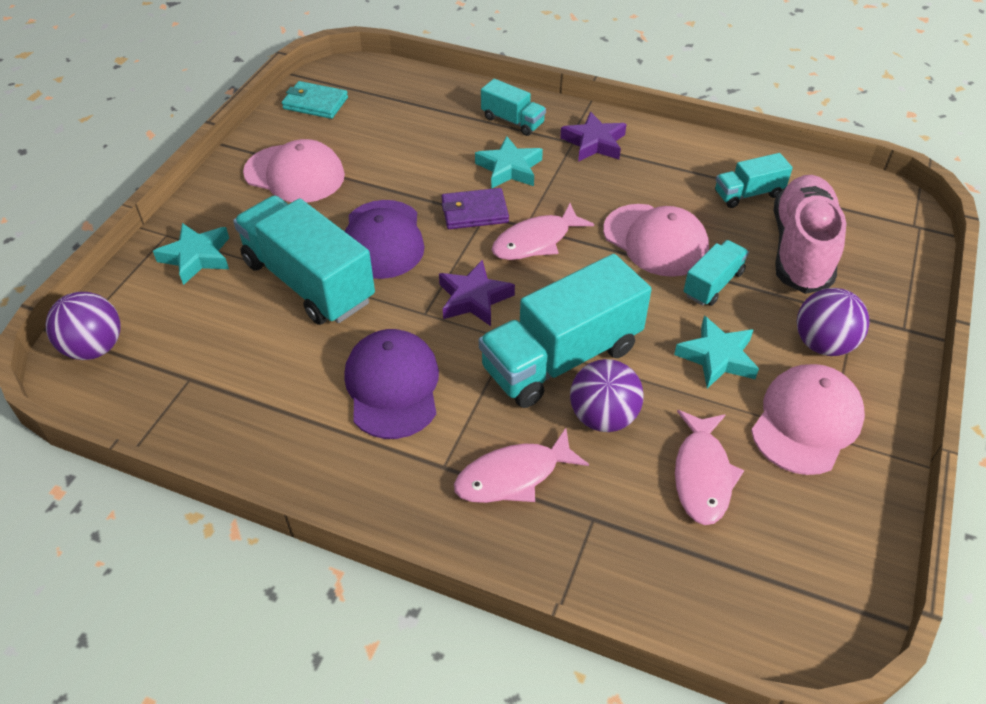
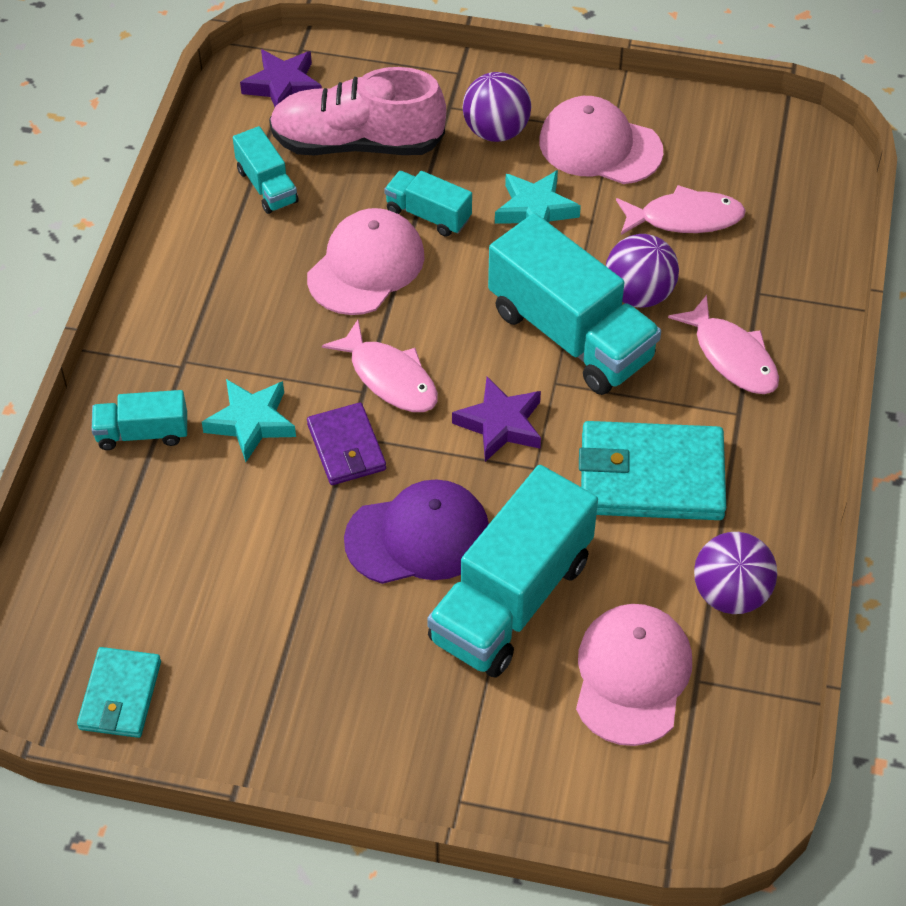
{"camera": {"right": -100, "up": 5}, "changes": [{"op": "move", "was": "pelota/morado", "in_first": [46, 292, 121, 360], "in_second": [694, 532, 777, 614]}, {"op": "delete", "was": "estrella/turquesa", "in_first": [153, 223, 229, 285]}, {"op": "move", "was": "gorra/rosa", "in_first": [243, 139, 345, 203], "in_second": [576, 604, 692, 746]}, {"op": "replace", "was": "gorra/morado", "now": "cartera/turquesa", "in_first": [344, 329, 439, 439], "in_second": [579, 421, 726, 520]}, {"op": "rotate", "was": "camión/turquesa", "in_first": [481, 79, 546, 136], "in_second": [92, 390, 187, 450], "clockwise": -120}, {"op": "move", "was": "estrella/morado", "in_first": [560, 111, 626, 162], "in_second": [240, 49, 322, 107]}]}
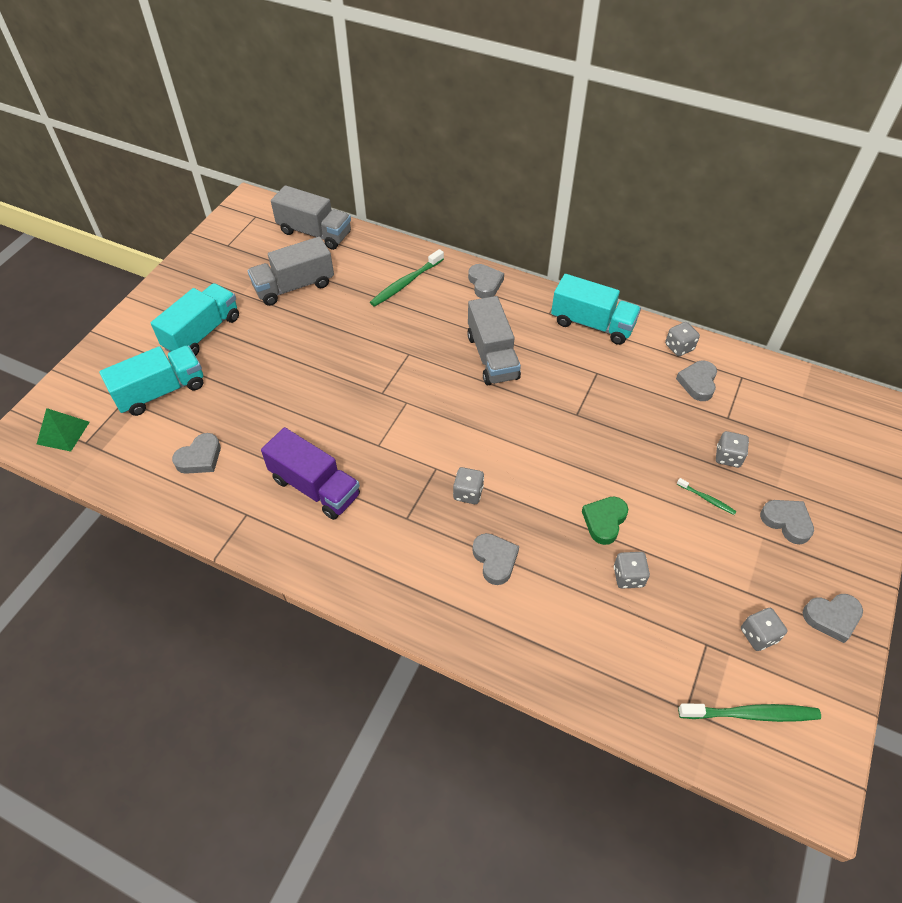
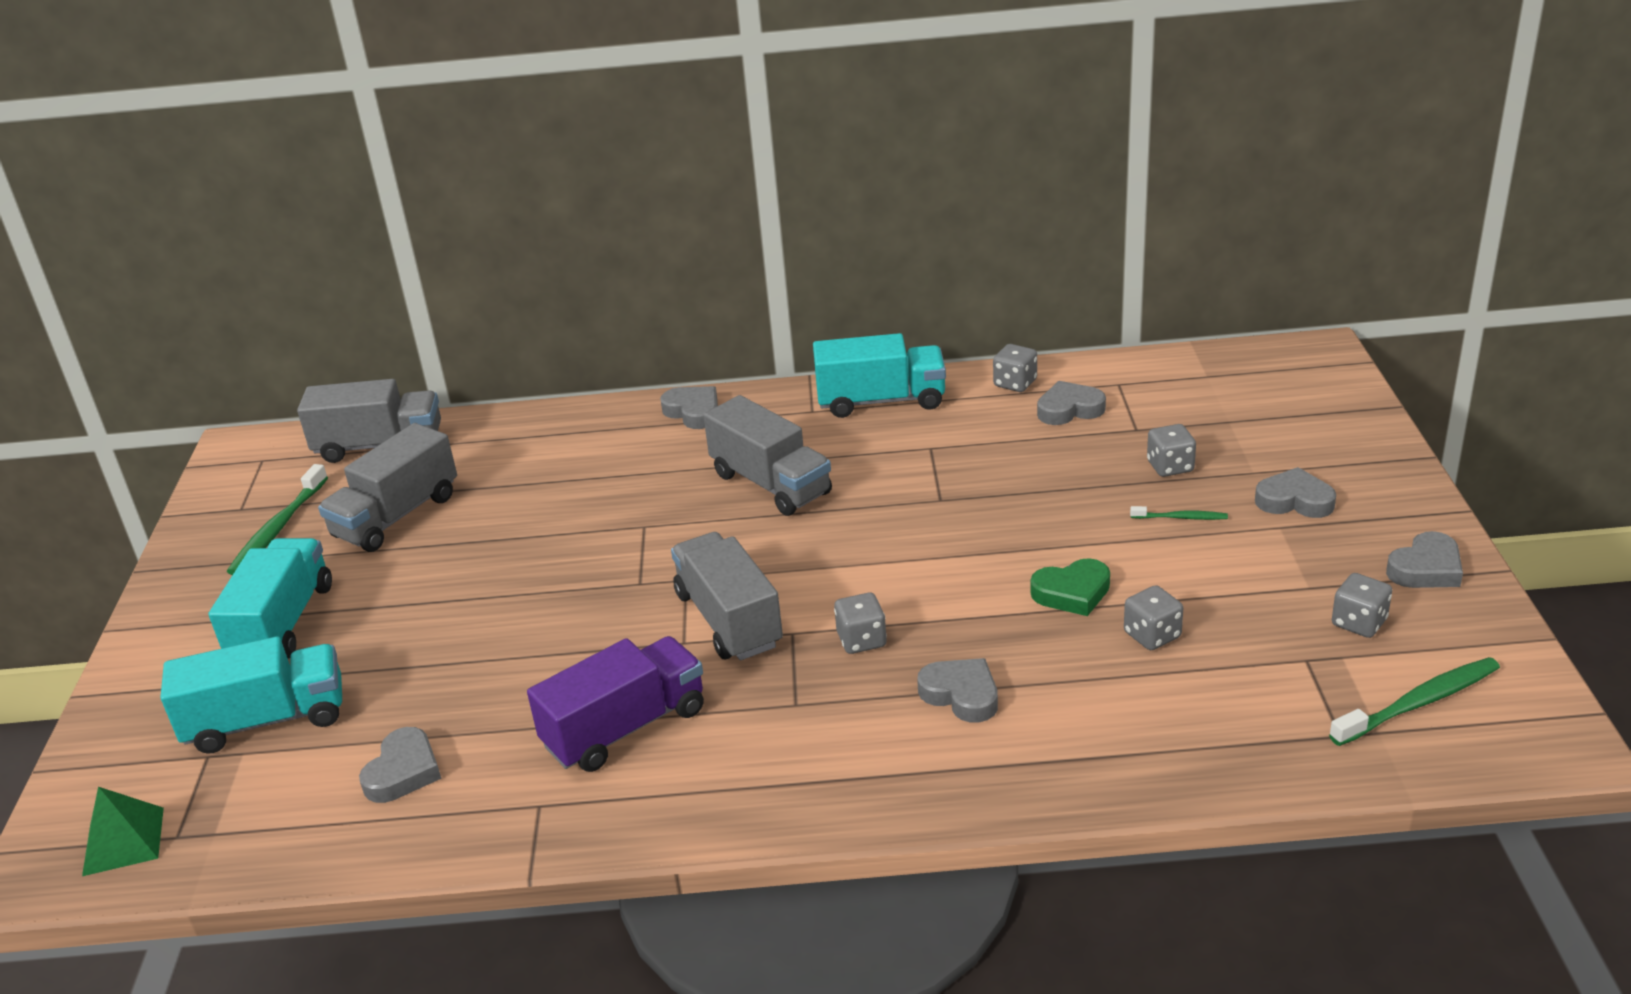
{"camera": {"right": -25, "up": -20}, "changes": [{"op": "rotate", "was": "camión/turquesa", "in_first": [99, 345, 203, 416], "in_second": [161, 636, 342, 754], "clockwise": 45}, {"op": "rotate", "was": "camión/morado", "in_first": [261, 427, 360, 520], "in_second": [527, 636, 704, 772], "clockwise": -45}, {"op": "move", "was": "cepillo de dientes/verde", "in_first": [370, 249, 444, 307], "in_second": [227, 464, 328, 575]}, {"op": "rotate", "was": "corazón/verde", "in_first": [582, 497, 628, 545], "in_second": [1030, 558, 1110, 616], "clockwise": -105}, {"op": "rotate", "was": "corazón/gris", "in_first": [676, 360, 717, 401], "in_second": [1037, 381, 1106, 425], "clockwise": 90}, {"op": "insert", "now": "camión/gris", "in_second": [671, 532, 783, 660]}]}
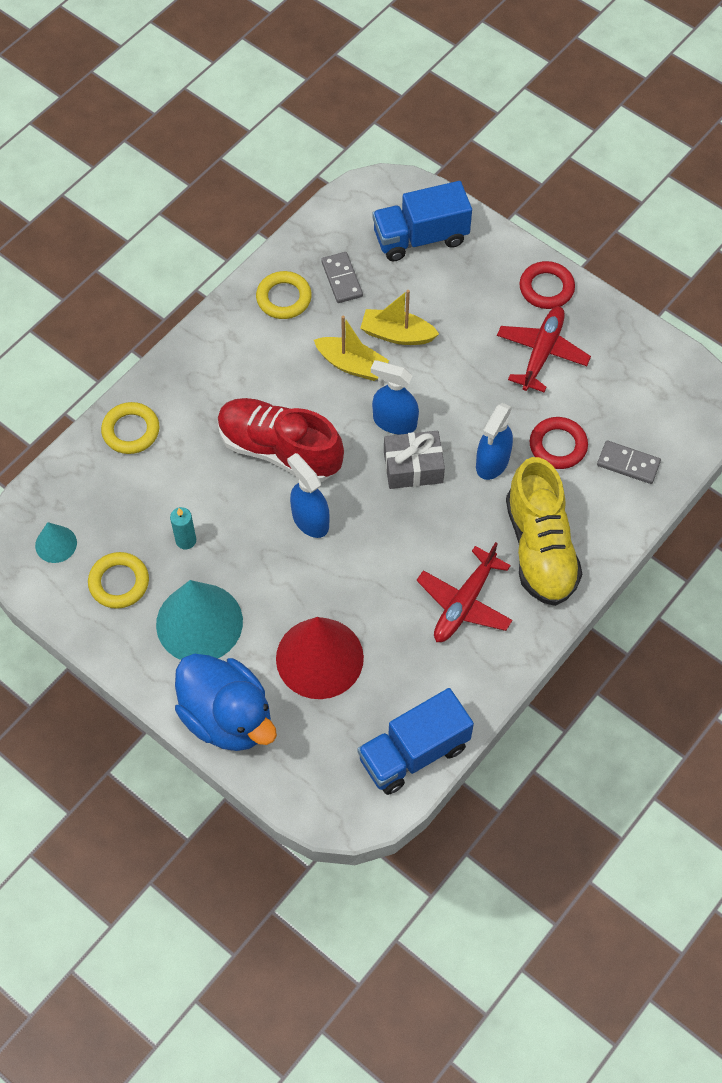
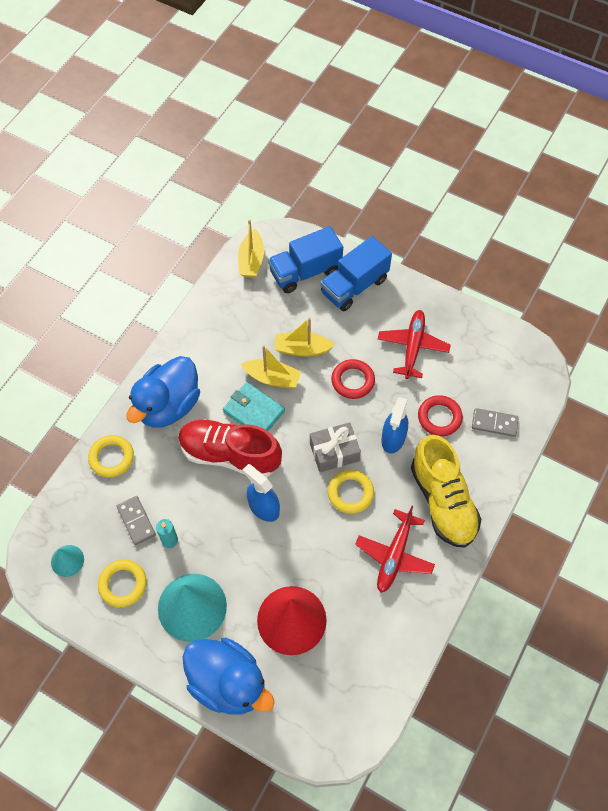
{"camera": {"right": -10, "up": 0}, "changes": [{"op": "move", "was": "anillo/amarillo", "in_first": [256, 271, 312, 319], "in_second": [328, 470, 374, 514]}, {"op": "move", "was": "ficha de dominó/gris", "in_first": [321, 252, 363, 303], "in_second": [117, 496, 156, 545]}, {"op": "move", "was": "camión/azul", "in_first": [357, 688, 474, 795], "in_second": [320, 236, 392, 311]}, {"op": "delete", "was": "pulverizador/azul", "in_first": [371, 360, 419, 435]}, {"op": "move", "was": "anillo/rojo", "in_first": [520, 261, 575, 309], "in_second": [331, 359, 375, 399]}, {"op": "insert", "now": "pato/azul", "in_second": [126, 356, 200, 428]}, {"op": "insert", "now": "cartera/turquesa", "in_second": [223, 382, 285, 431]}, {"op": "insert", "now": "barco/amarillo", "in_second": [238, 220, 264, 278]}]}
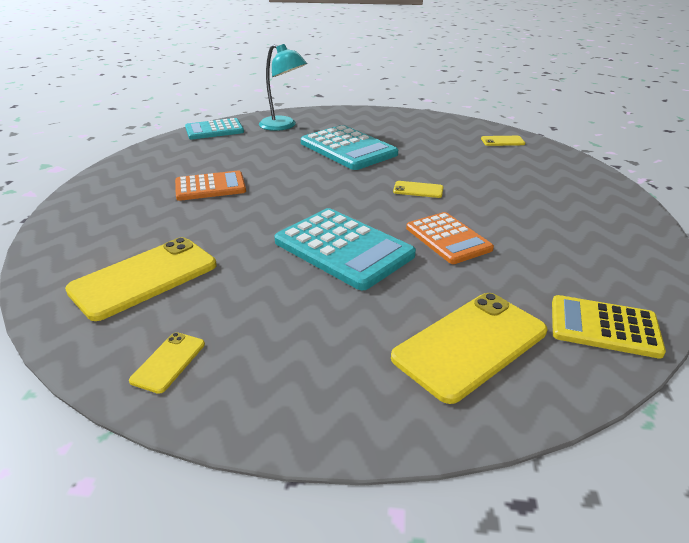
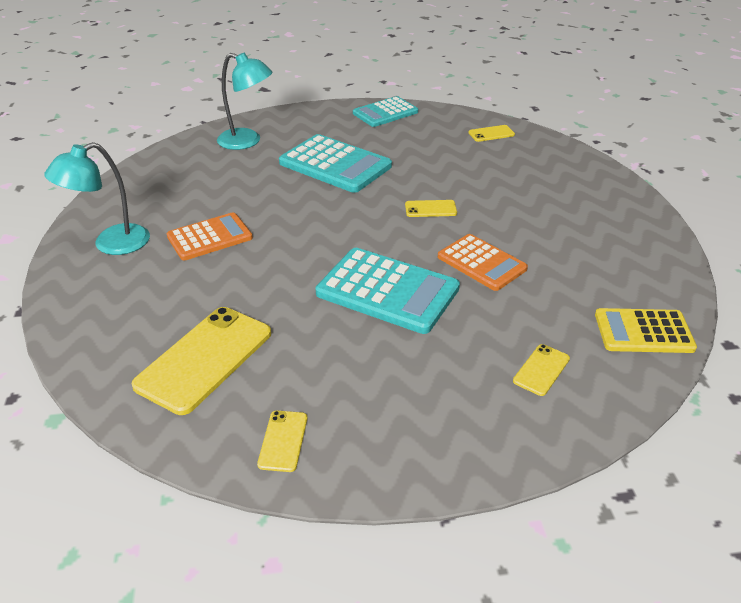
{"camera": {"right": -15, "up": 5}, "changes": [{"op": "move", "was": "calculadora/turquesa", "in_first": [185, 118, 244, 140], "in_second": [353, 96, 418, 127]}, {"op": "resize", "was": "móvil/amarillo", "in_first": [391, 293, 547, 404], "in_second": [513, 344, 570, 396], "ratio": 0.47}, {"op": "insert", "now": "lámpara/turquesa", "in_second": [44, 142, 150, 255]}]}
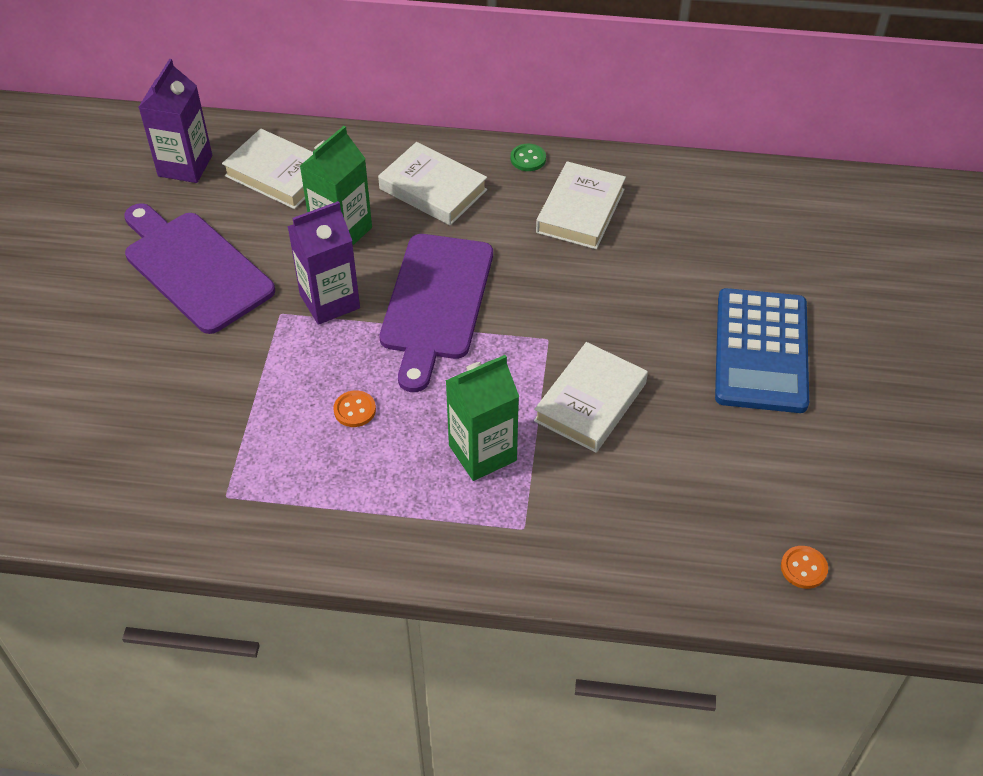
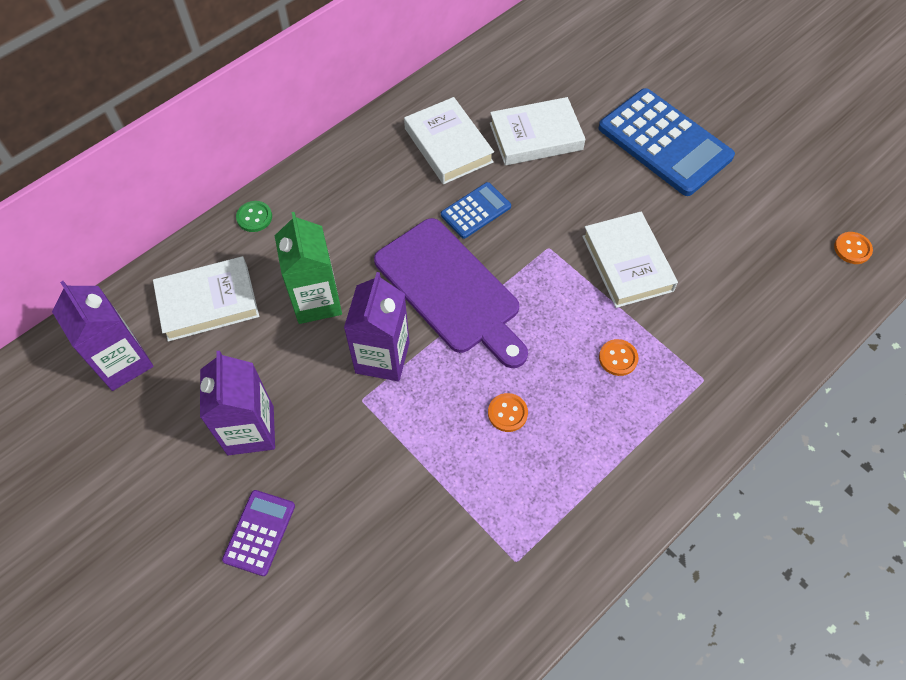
{"camera": {"right": -50, "up": 10}, "changes": [{"op": "replace", "was": "tabla de cortar/morado", "now": "cartón de leche/morado", "in_first": [124, 203, 275, 334], "in_second": [200, 351, 275, 455]}, {"op": "move", "was": "libro/blanco", "in_first": [378, 142, 487, 225], "in_second": [490, 97, 585, 166]}, {"op": "replace", "was": "cartón de leche/verde", "now": "botón/naranja", "in_first": [445, 355, 519, 481], "in_second": [599, 339, 639, 376]}, {"op": "move", "was": "botón/verde", "in_first": [510, 144, 546, 171], "in_second": [236, 201, 272, 232]}, {"op": "insert", "now": "calculadora/morado", "in_second": [222, 490, 295, 576]}, {"op": "insert", "now": "calculadora/azul", "in_second": [441, 182, 511, 239]}]}
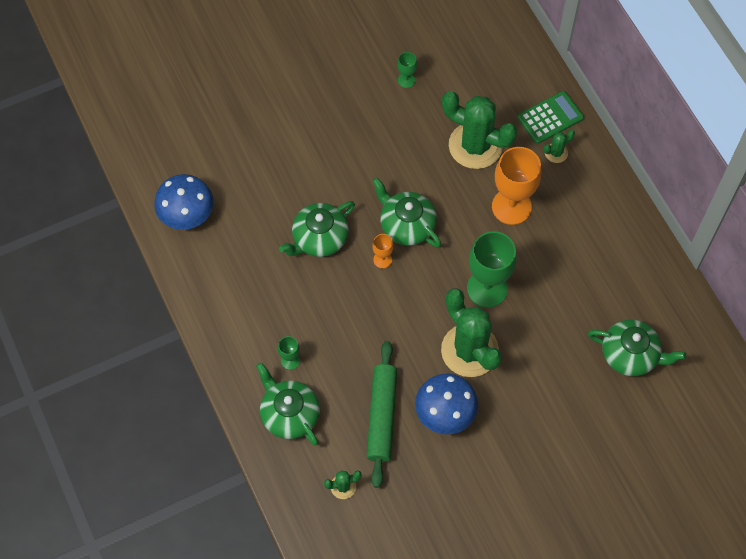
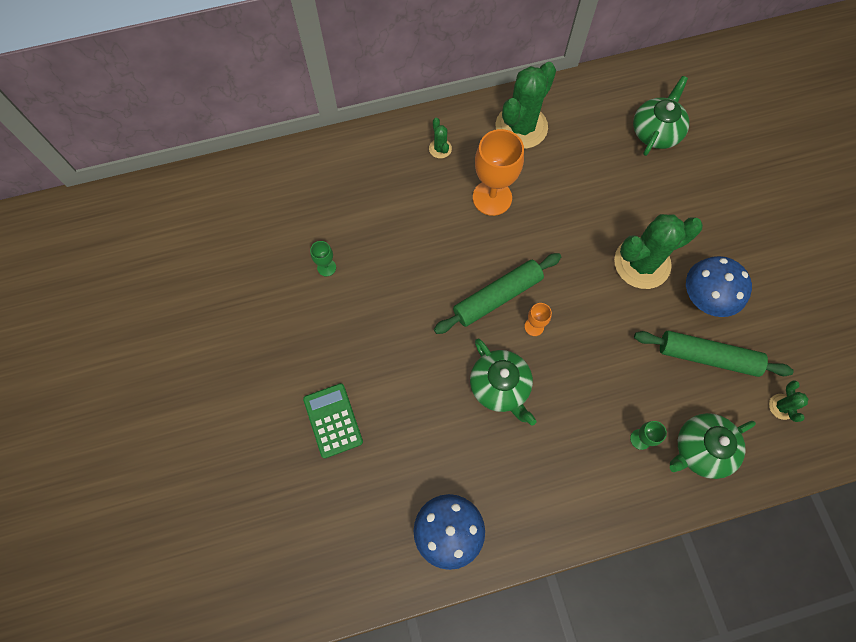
{"camera": {"right": -80, "up": 5}, "changes": [{"op": "replace", "was": "tetera/verde", "now": "rodillo/verde", "in_first": [372, 177, 441, 247], "in_second": [434, 253, 561, 334]}, {"op": "move", "was": "cactus/verde", "in_first": [442, 91, 517, 169], "in_second": [496, 62, 556, 149]}, {"op": "delete", "was": "copa/verde", "in_first": [467, 231, 517, 308]}, {"op": "move", "was": "calculadora/verde", "in_first": [517, 91, 584, 144], "in_second": [303, 383, 363, 458]}]}
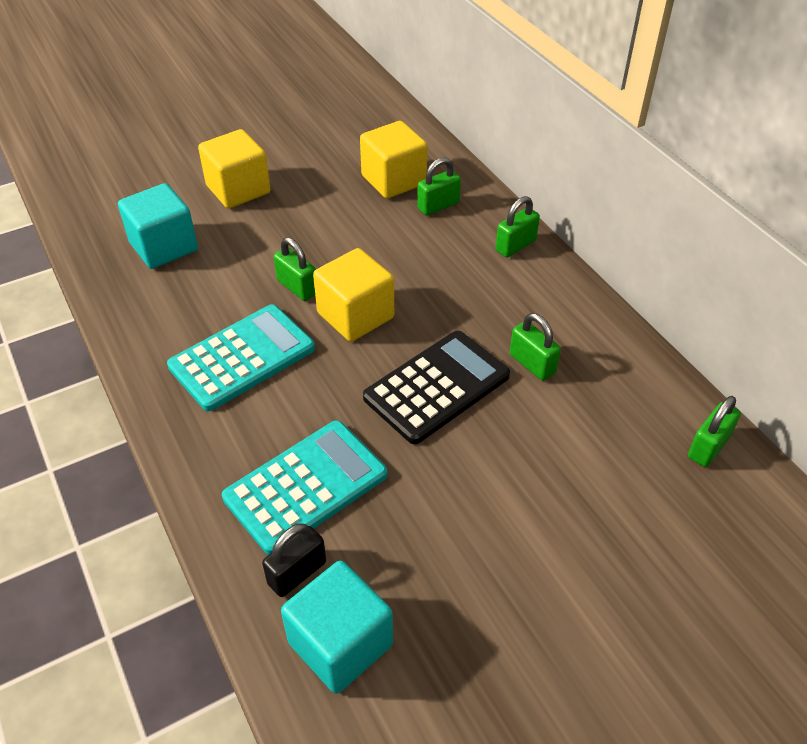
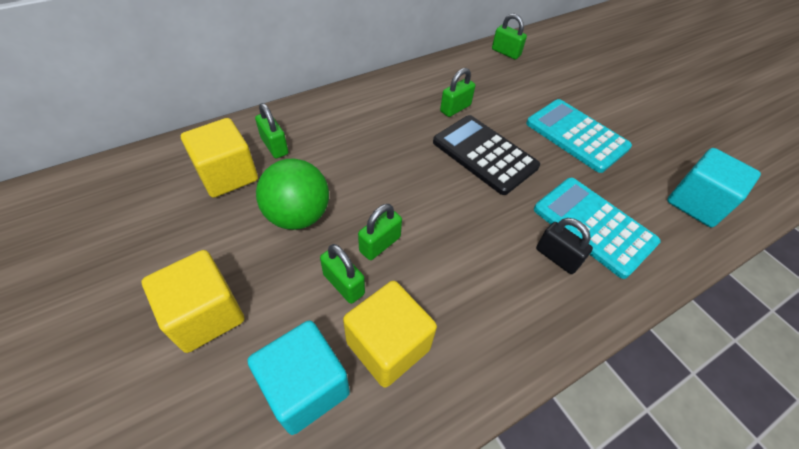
{"camera": {"right": -95, "up": 5}, "changes": [{"op": "move", "was": "calculadora/turquesa", "in_first": [167, 304, 315, 411], "in_second": [526, 99, 632, 173]}, {"op": "move", "was": "candado/negro", "in_first": [262, 523, 326, 597], "in_second": [536, 218, 593, 274]}, {"op": "move", "was": "cubo/amarillo", "in_first": [313, 248, 394, 342], "in_second": [343, 281, 437, 388]}, {"op": "move", "was": "candado/verde", "in_first": [496, 196, 540, 257], "in_second": [320, 244, 365, 304]}, {"op": "insert", "now": "pelota/verde", "in_second": [256, 159, 329, 230]}]}
